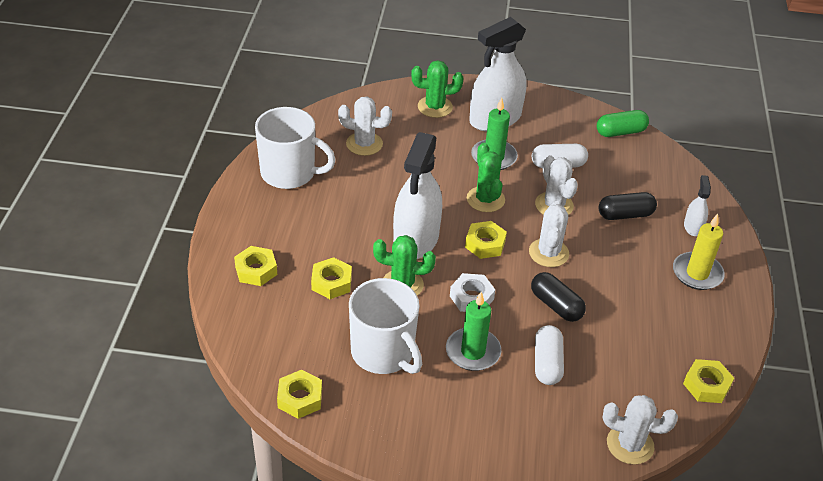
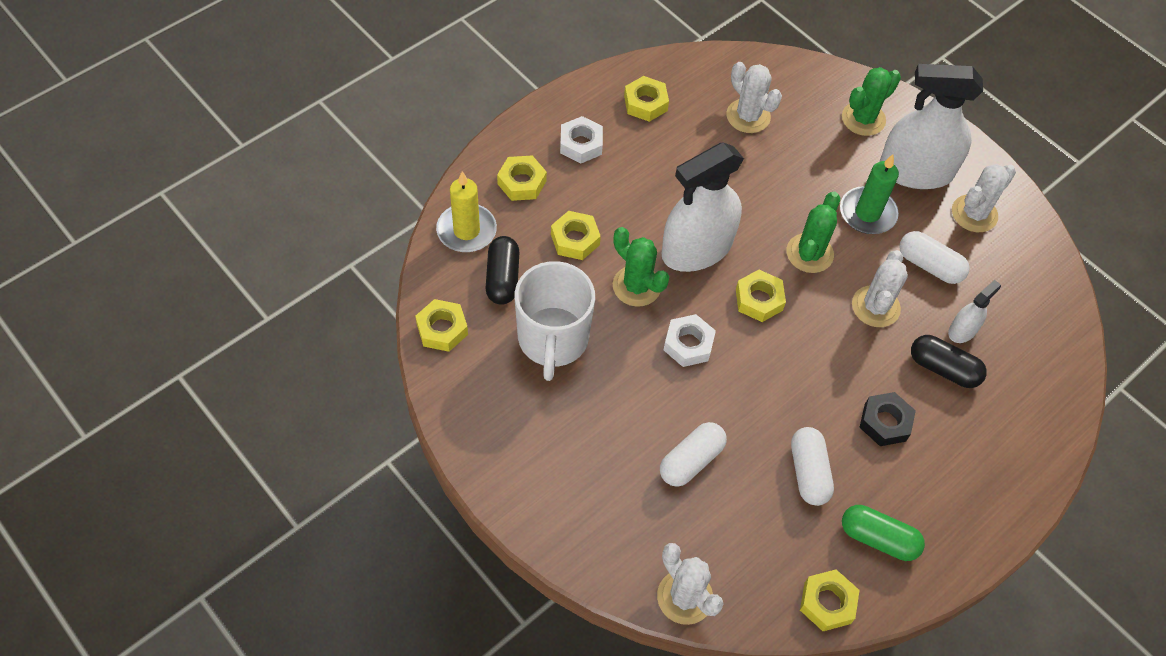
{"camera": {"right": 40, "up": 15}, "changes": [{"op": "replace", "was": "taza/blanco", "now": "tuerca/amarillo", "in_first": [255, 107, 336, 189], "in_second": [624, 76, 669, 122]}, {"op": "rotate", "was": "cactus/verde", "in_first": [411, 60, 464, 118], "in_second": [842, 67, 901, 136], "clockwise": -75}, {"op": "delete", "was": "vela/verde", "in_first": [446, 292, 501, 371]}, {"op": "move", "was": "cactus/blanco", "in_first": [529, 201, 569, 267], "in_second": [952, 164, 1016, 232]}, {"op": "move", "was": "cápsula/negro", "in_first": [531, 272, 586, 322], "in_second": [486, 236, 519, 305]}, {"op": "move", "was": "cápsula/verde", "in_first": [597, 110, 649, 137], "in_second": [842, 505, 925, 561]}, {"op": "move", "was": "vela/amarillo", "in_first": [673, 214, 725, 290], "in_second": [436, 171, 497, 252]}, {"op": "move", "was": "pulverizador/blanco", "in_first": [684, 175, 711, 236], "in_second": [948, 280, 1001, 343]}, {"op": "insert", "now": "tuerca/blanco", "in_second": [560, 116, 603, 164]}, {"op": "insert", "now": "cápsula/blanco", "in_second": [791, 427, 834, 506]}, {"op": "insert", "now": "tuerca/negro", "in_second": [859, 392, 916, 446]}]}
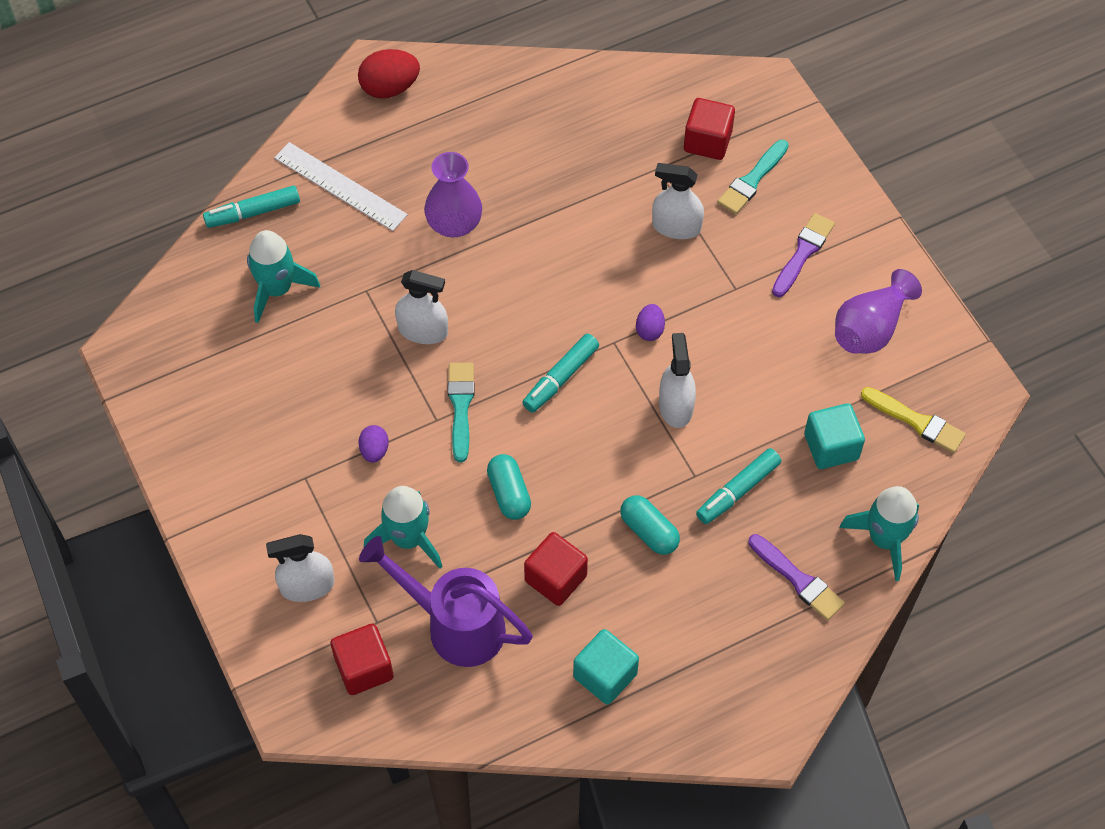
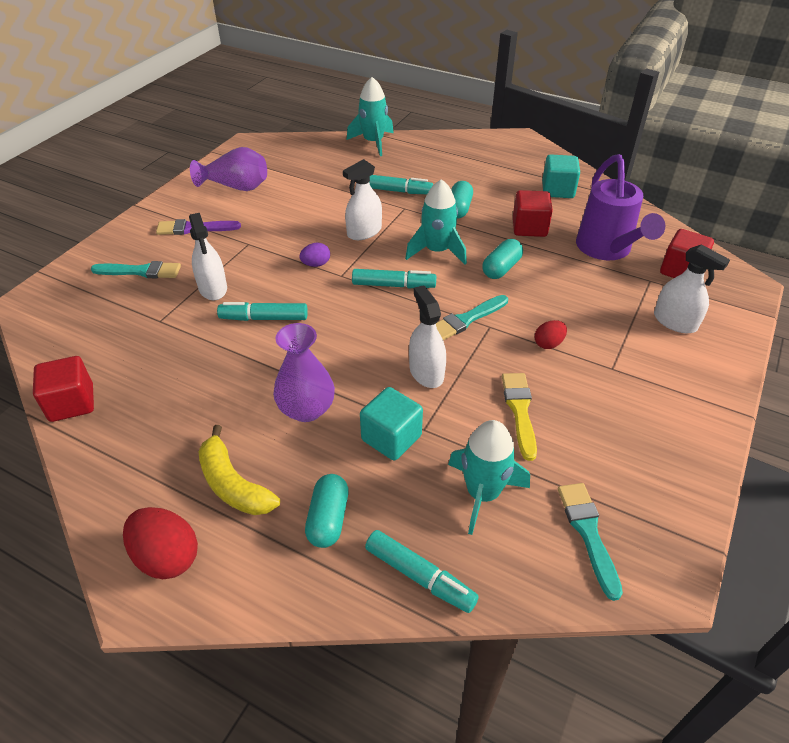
{"camera": {"right": -125, "up": -15}, "changes": [{"op": "replace", "was": "regla/blanco", "now": "cápsula/turquesa", "in_first": [274, 142, 408, 231], "in_second": [305, 474, 349, 548]}, {"op": "recolor", "was": "huevo/morado", "now": "huevo/rojo", "in_first": [358, 425, 389, 463], "in_second": [535, 320, 567, 349]}, {"op": "move", "was": "cohete/turquesa", "in_first": [364, 486, 442, 569], "in_second": [405, 179, 467, 265]}, {"op": "move", "was": "cubo/rojo", "in_first": [684, 98, 735, 160], "in_second": [33, 356, 94, 422]}, {"op": "delete", "was": "pincel/morado", "in_first": [748, 534, 845, 621]}, {"op": "move", "was": "cubo/turquesa", "in_first": [804, 403, 865, 469], "in_second": [360, 387, 423, 461]}, {"op": "move", "was": "pincel/amarillo", "in_first": [861, 387, 966, 453], "in_second": [502, 373, 537, 461]}, {"op": "insert", "now": "plátano/amarillo", "in_second": [198, 425, 280, 515]}, {"op": "insert", "now": "rotulador/turquesa", "in_second": [217, 302, 308, 321]}, {"op": "insert", "now": "pincel/turquesa", "in_second": [558, 483, 623, 601]}]}
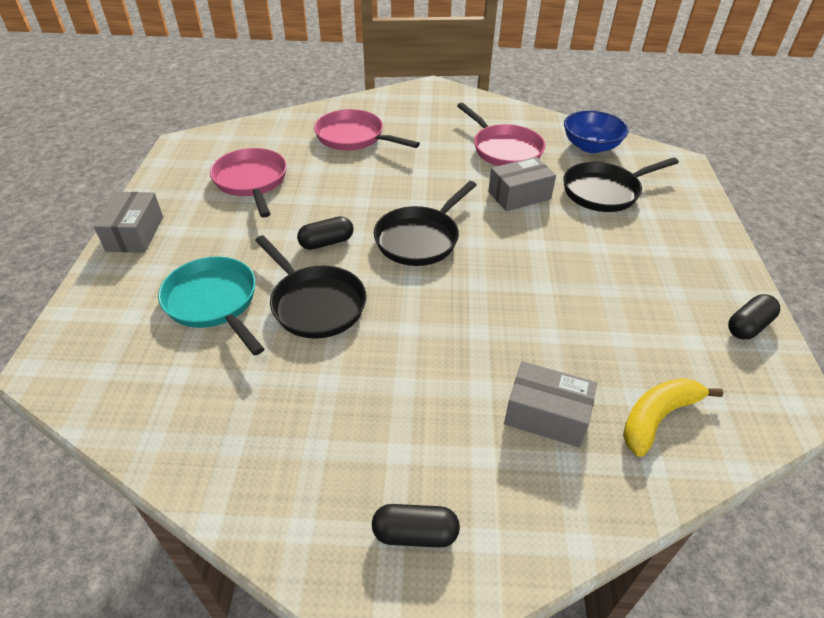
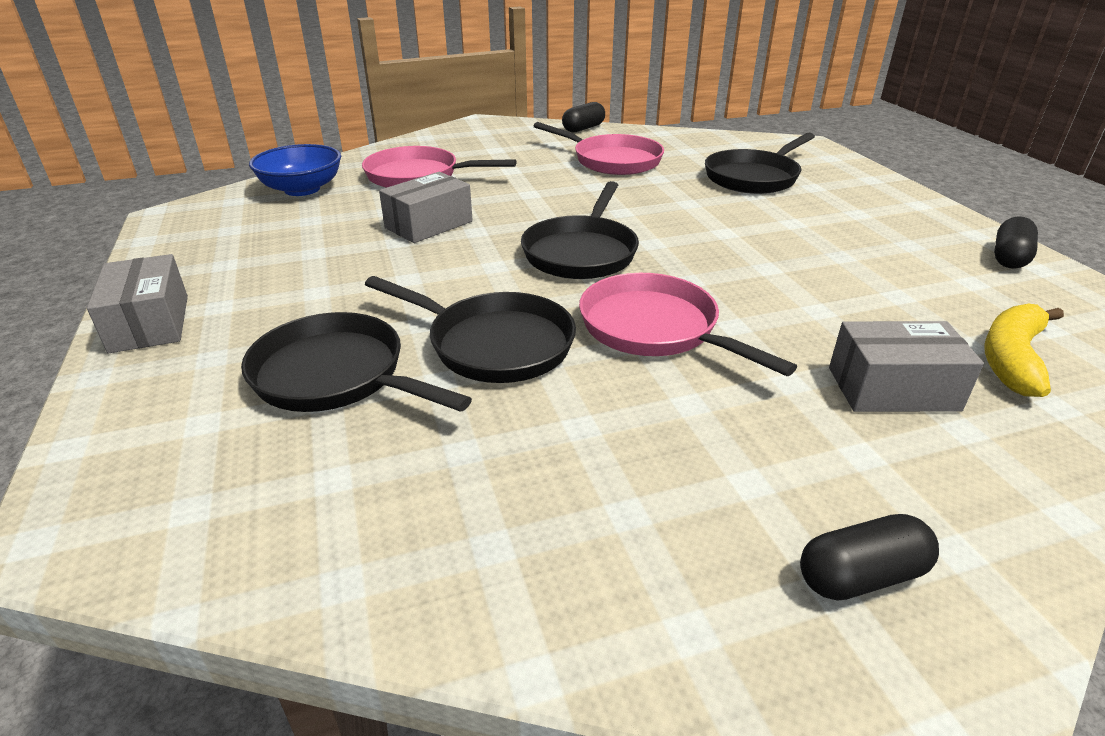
{"camera": {"right": -20, "up": -10}, "changes": [{"op": "recolor", "was": "sartén/turquesa", "now": "sartén/negro", "in_first": [158, 257, 264, 356], "in_second": [241, 312, 472, 412]}, {"op": "move", "was": "sartén/rosa", "in_first": [210, 148, 287, 218], "in_second": [579, 273, 797, 376]}, {"op": "move", "was": "cápsula/negro", "in_first": [297, 216, 353, 250], "in_second": [562, 102, 605, 132]}, {"op": "move", "was": "caja/gris", "in_first": [488, 157, 556, 211], "in_second": [379, 172, 473, 243]}, {"op": "move", "was": "cuenco/azul", "in_first": [564, 110, 629, 153], "in_second": [249, 144, 341, 196]}]}
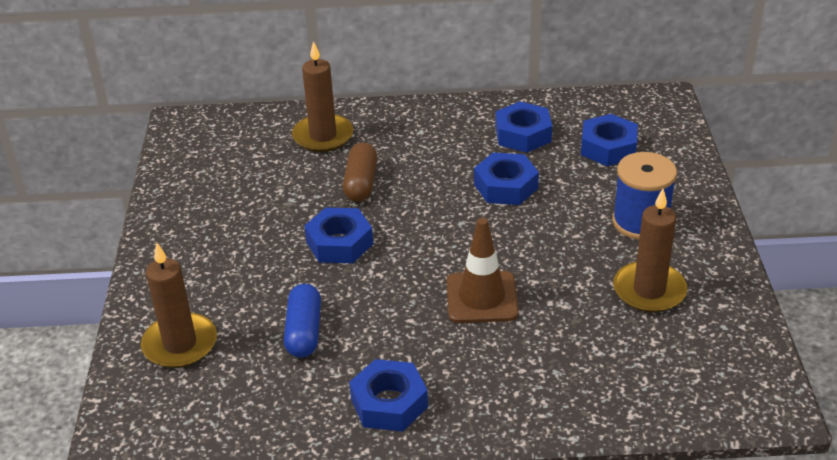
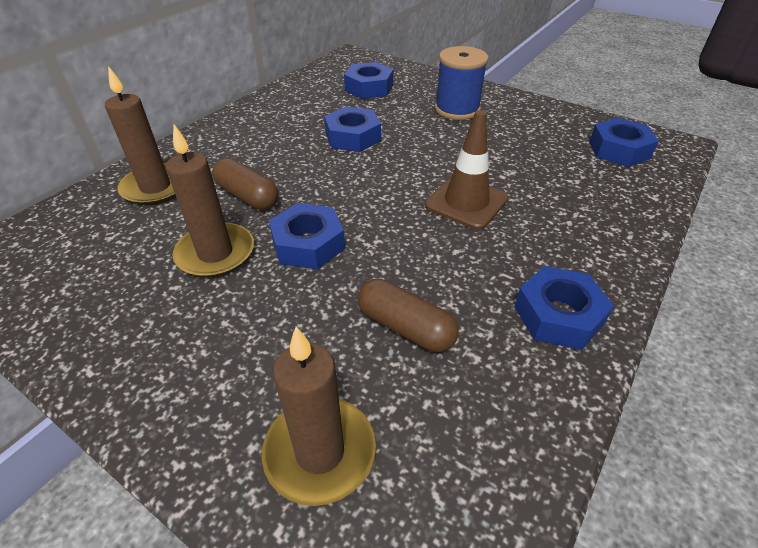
{"camera": {"right": -55, "up": 5}, "changes": [{"op": "recolor", "was": "cápsula/azul", "now": "cápsula/marrón", "in_first": [284, 284, 321, 358], "in_second": [358, 279, 459, 352]}, {"op": "move", "was": "tuerca/azul", "in_first": [495, 101, 552, 153], "in_second": [589, 118, 659, 167]}, {"op": "move", "was": "vela/marrón", "in_first": [613, 189, 687, 313], "in_second": [166, 125, 254, 278]}]}
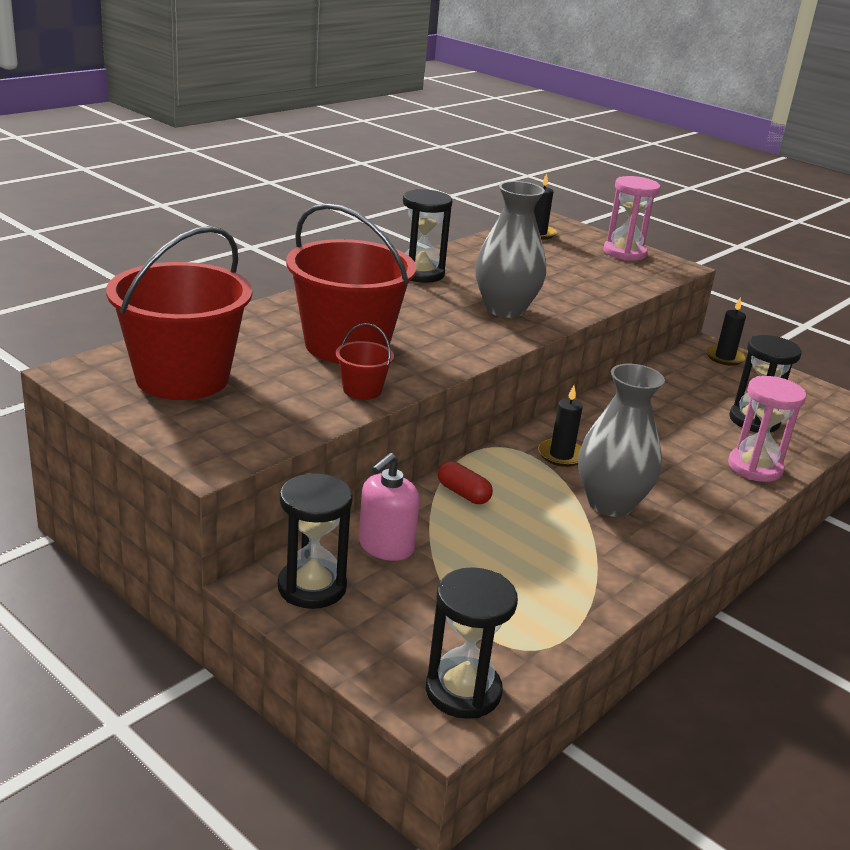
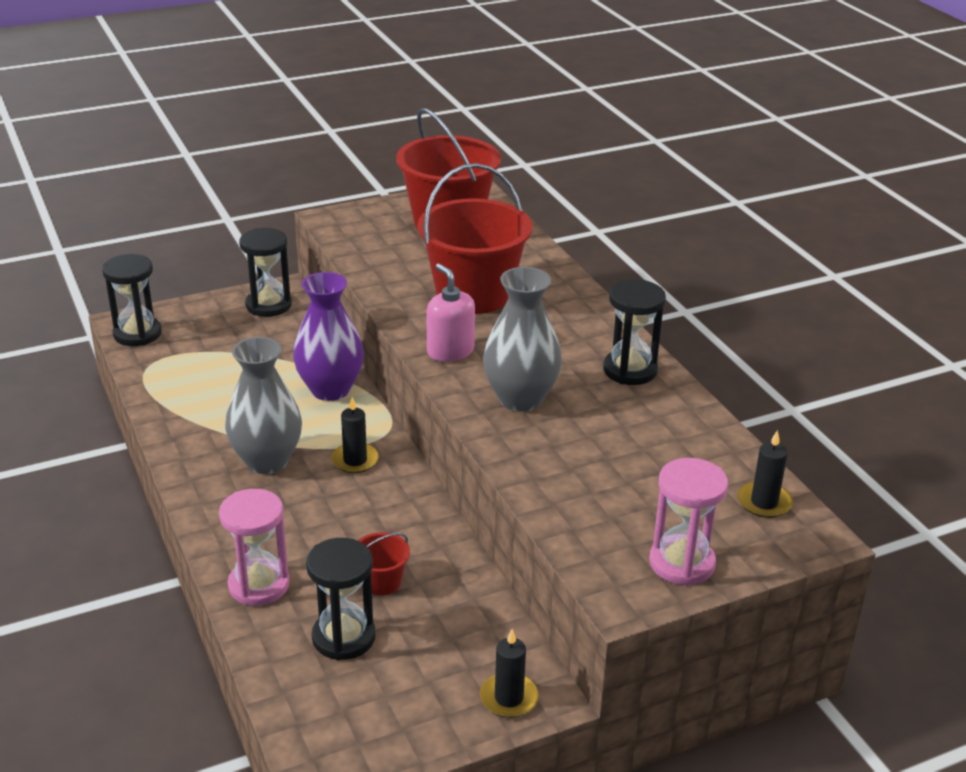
{"camera": {"right": 115, "up": 5}, "changes": [{"op": "move", "was": "balde/rojo", "in_first": [336, 323, 394, 400], "in_second": [358, 532, 410, 595]}, {"op": "move", "was": "dispensador de jabón/rosa", "in_first": [359, 453, 420, 561], "in_second": [427, 264, 475, 362]}, {"op": "replace", "was": "cápsula/rojo", "now": "florero/morado", "in_first": [438, 461, 493, 504], "in_second": [293, 272, 364, 401]}]}
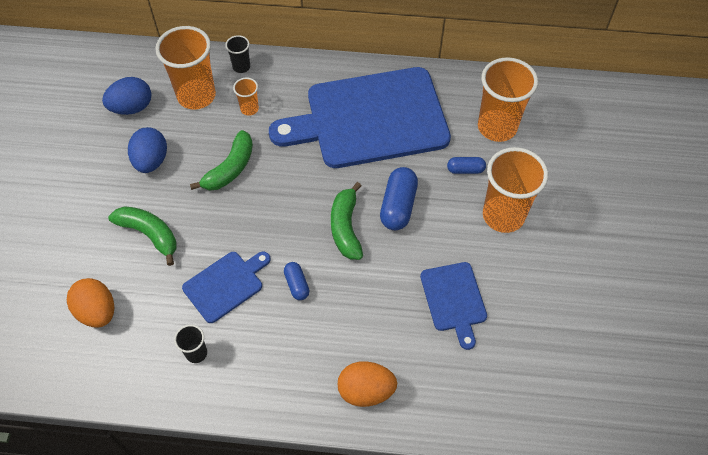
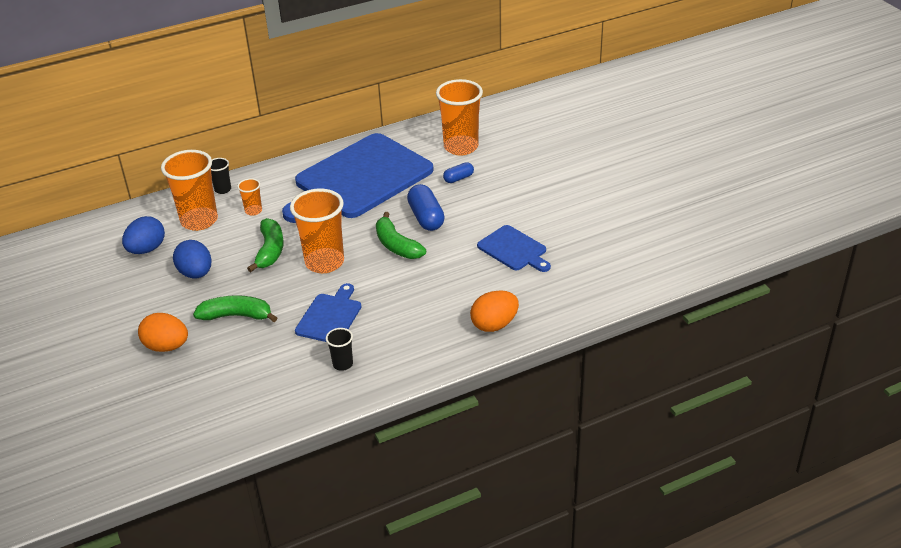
{"camera": {"right": -30, "up": -20}, "changes": [{"op": "move", "was": "huevo/naranja", "in_first": [67, 278, 114, 327], "in_second": [138, 313, 188, 352]}, {"op": "delete", "was": "cápsula/azul", "in_first": [284, 262, 309, 300]}, {"op": "move", "was": "vaso/naranja", "in_first": [483, 147, 548, 233], "in_second": [290, 189, 344, 273]}]}
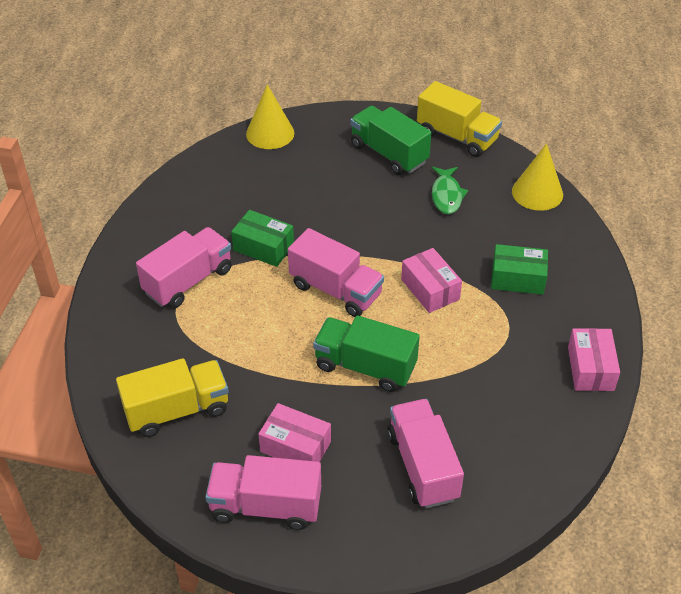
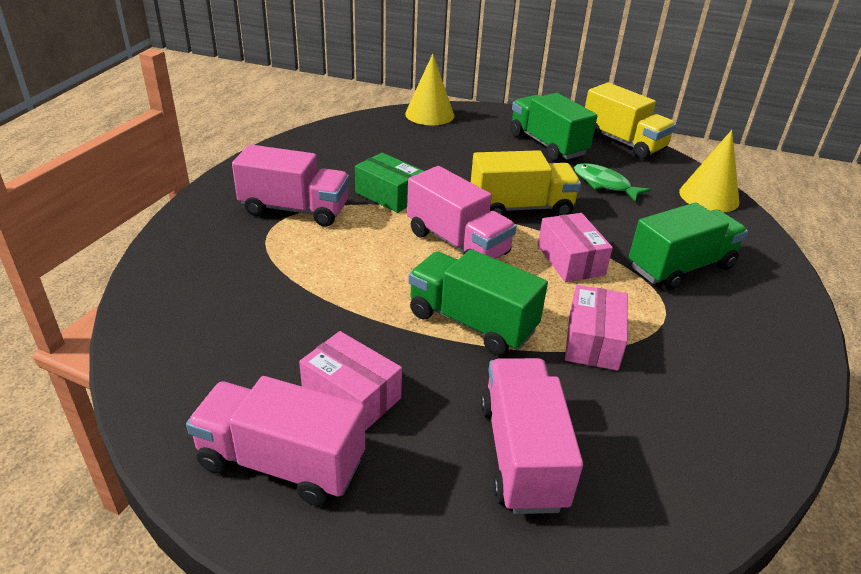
{"camera": {"right": 10, "up": -10}, "changes": [{"op": "move", "was": "camión/amarillo", "in_first": [116, 358, 229, 437], "in_second": [471, 150, 581, 216]}, {"op": "rotate", "was": "camión/rosa", "in_first": [136, 227, 232, 308], "in_second": [232, 144, 349, 227], "clockwise": 45}, {"op": "rotate", "was": "pez/verde", "in_first": [432, 167, 468, 214], "in_second": [574, 163, 651, 201], "clockwise": 120}, {"op": "replace", "was": "caja/verde", "now": "camión/verde", "in_first": [491, 244, 548, 295], "in_second": [629, 202, 748, 290]}, {"op": "move", "was": "caja/rosa", "in_first": [568, 328, 620, 391], "in_second": [565, 285, 628, 371]}]}
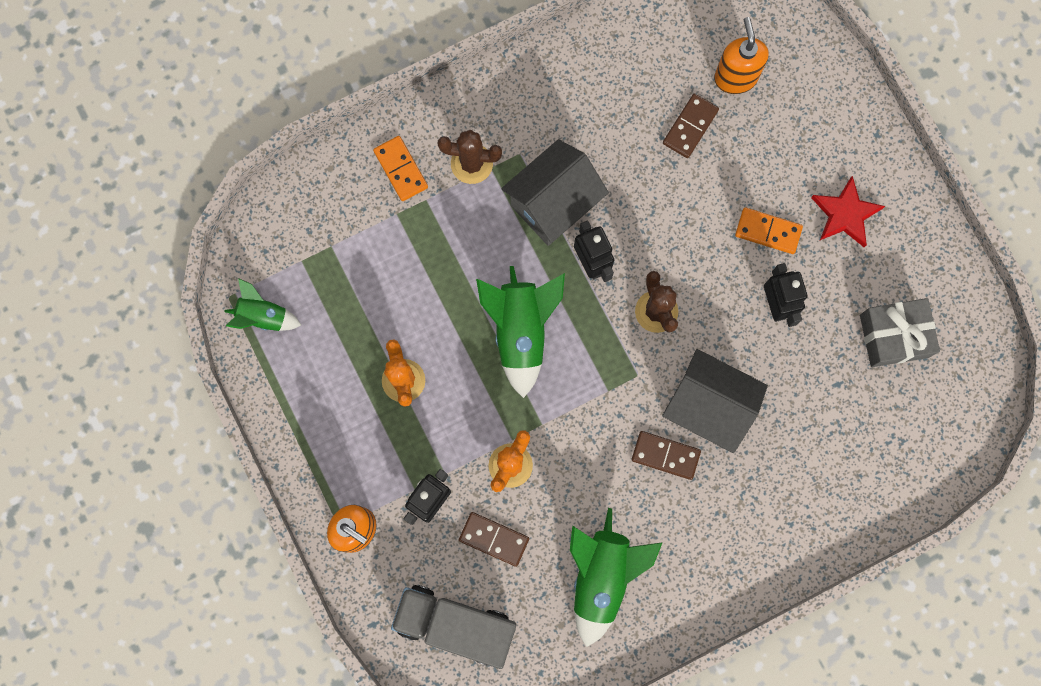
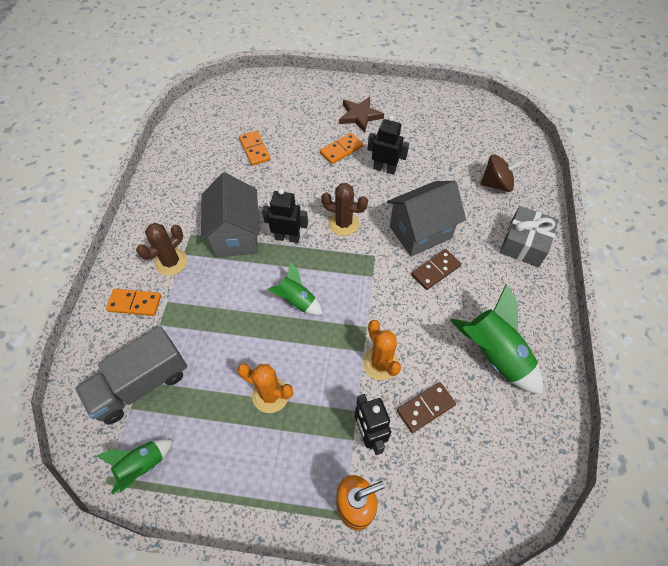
{"camera": {"right": -55, "up": -20}, "changes": [{"op": "move", "was": "camión/gris", "in_first": [391, 585, 516, 669], "in_second": [75, 326, 187, 425]}, {"op": "resize", "was": "cohete/verde", "in_first": [476, 266, 565, 398], "in_second": [268, 262, 323, 315], "ratio": 0.59}, {"op": "recolor", "was": "ficha de dominó/marrón", "now": "ficha de dominó/naranja", "in_first": [663, 93, 719, 158], "in_second": [239, 131, 271, 166]}, {"op": "delete", "was": "dispensador de jabón/naranja", "in_first": [714, 17, 769, 94]}, {"op": "recolor", "was": "estrella/rojo", "now": "estrella/marrón", "in_first": [811, 176, 885, 247], "in_second": [339, 97, 384, 133]}, {"op": "move", "was": "regalo/gris", "in_first": [860, 298, 940, 367], "in_second": [500, 206, 559, 267]}, {"op": "insert", "now": "peonza/marrón", "in_second": [480, 154, 523, 192]}]}
